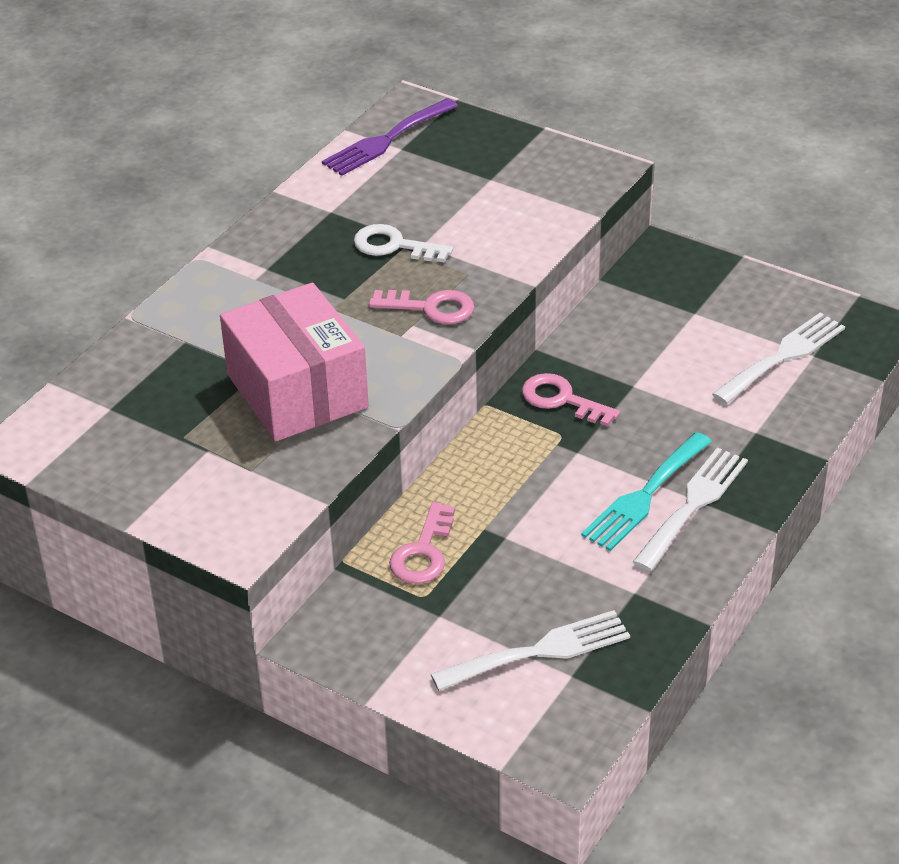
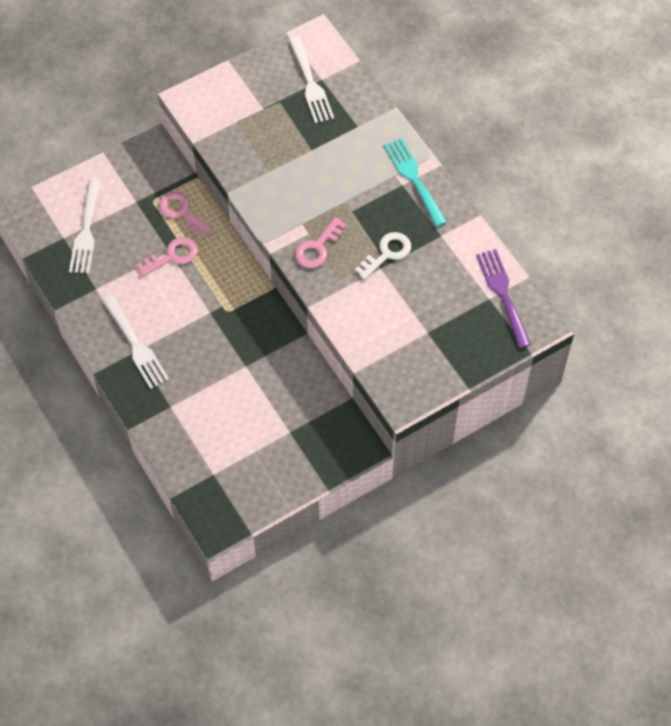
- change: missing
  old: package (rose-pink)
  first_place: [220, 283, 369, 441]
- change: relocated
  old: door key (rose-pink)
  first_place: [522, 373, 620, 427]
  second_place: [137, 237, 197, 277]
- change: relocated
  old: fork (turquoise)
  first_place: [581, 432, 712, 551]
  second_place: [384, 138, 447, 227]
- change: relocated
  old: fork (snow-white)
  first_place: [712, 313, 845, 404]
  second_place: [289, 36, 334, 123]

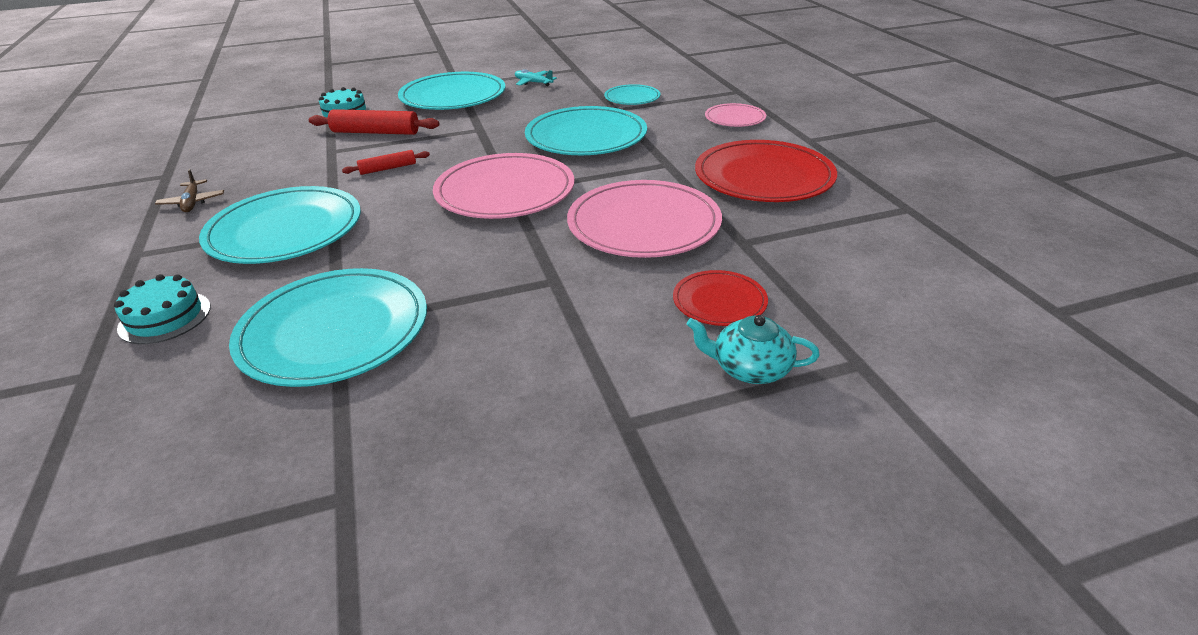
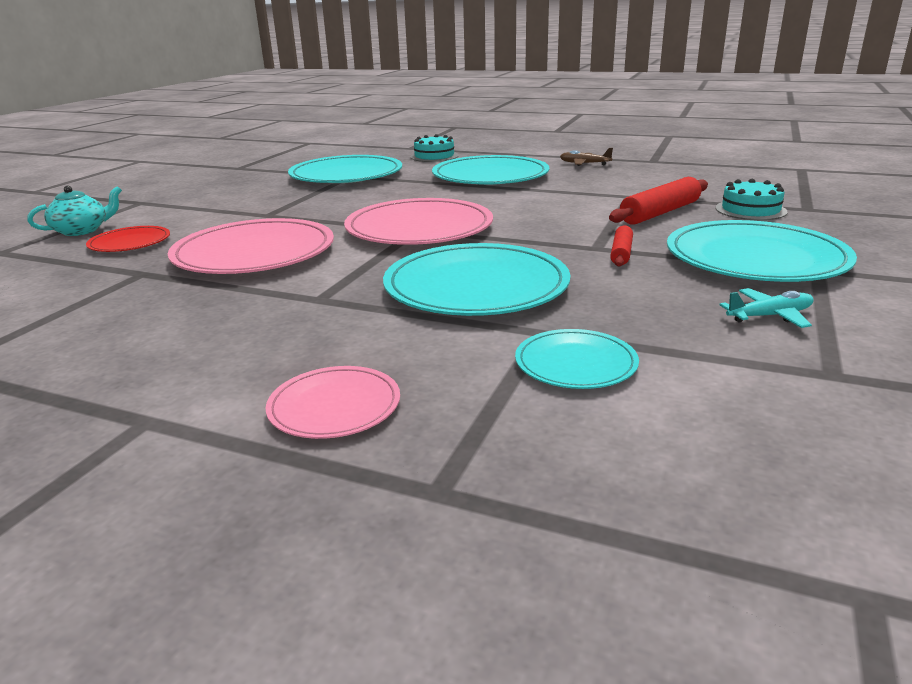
- change: missing
  old: flat dish (scarlet)
  first_place: [695, 140, 837, 202]
- change: relocated
  old: pastry roller (scarlet)
  first_place: [342, 150, 430, 175]
  second_place: [610, 225, 633, 267]

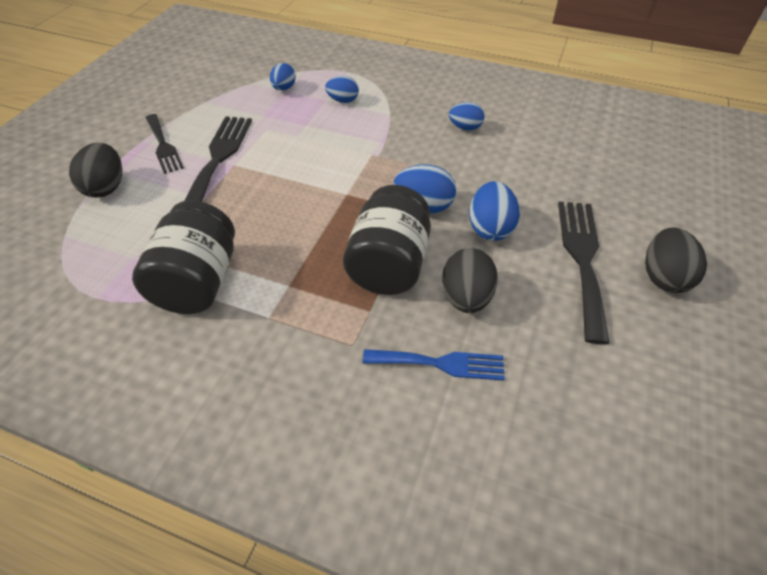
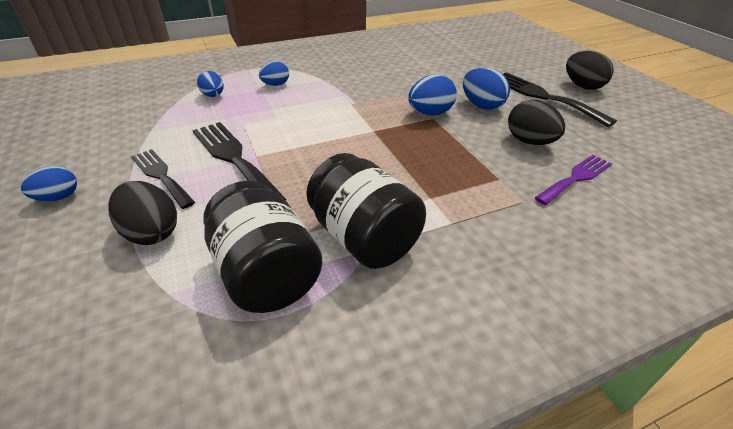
- change: relocated
  old: jam jar (ebony)
  first_place: [343, 185, 431, 295]
  second_place: [203, 181, 323, 313]
- change: relocated
  old: egg shape (cobalt)
  first_place: [449, 102, 485, 130]
  second_place: [21, 166, 77, 201]
- change: colour
  old: fork (cobalt)
  new: fork (violet)
  first_place: [363, 349, 505, 381]
  second_place: [535, 155, 612, 205]
- change: spun
  old: fork (ebony)
  first_place: [146, 114, 184, 174]
  second_place: [131, 149, 195, 209]
  degrees: -150

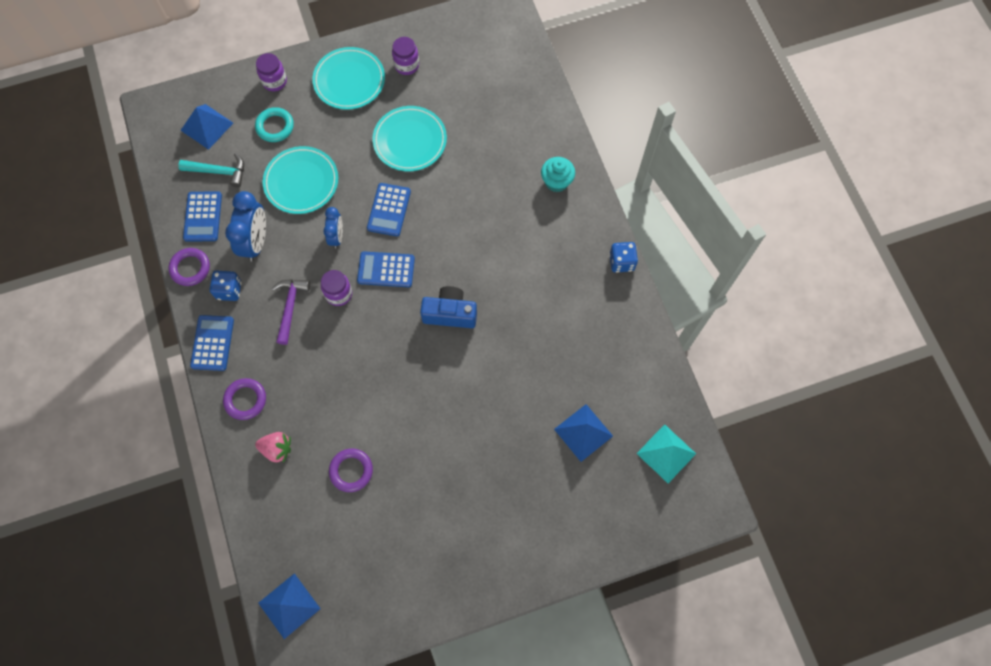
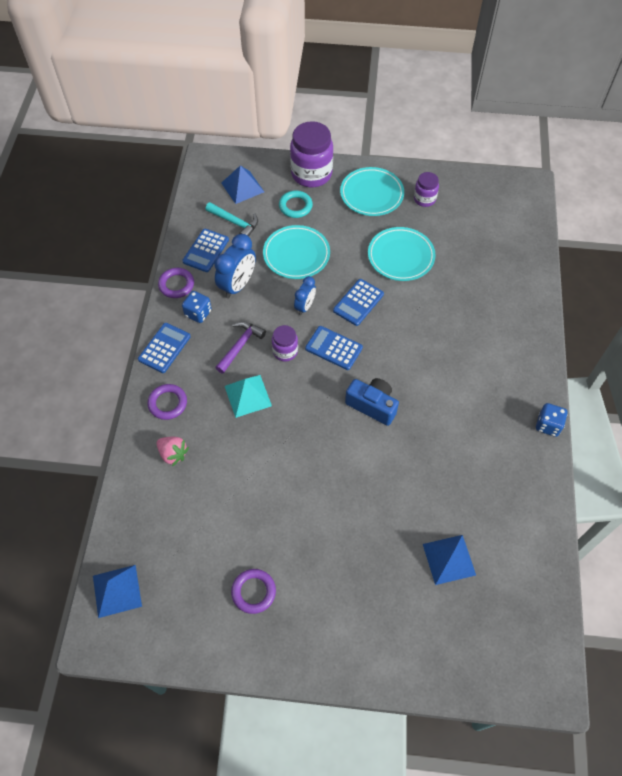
- change: missing
  old: muffin (turquoise)
  first_place: [541, 157, 575, 192]
- change: relocated
  old: hoop (violet)
  first_place: [329, 448, 373, 492]
  second_place: [231, 569, 276, 614]
- change: relocated
  old: solid pyramid (turquoise)
  first_place: [636, 424, 696, 483]
  second_place: [225, 375, 272, 418]
- change: size
  old: jam jar (violet)
  first_place: [256, 53, 287, 91]
  second_place: [290, 121, 333, 187]
  factor: 1.87

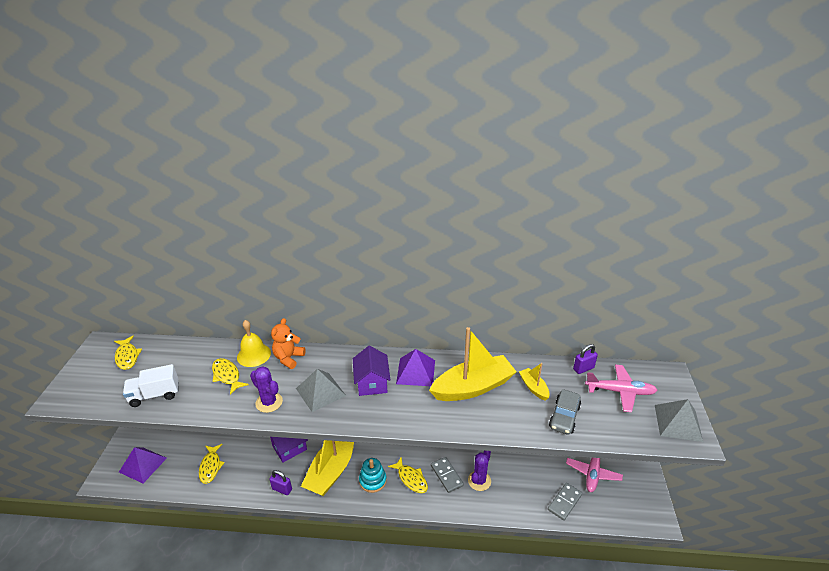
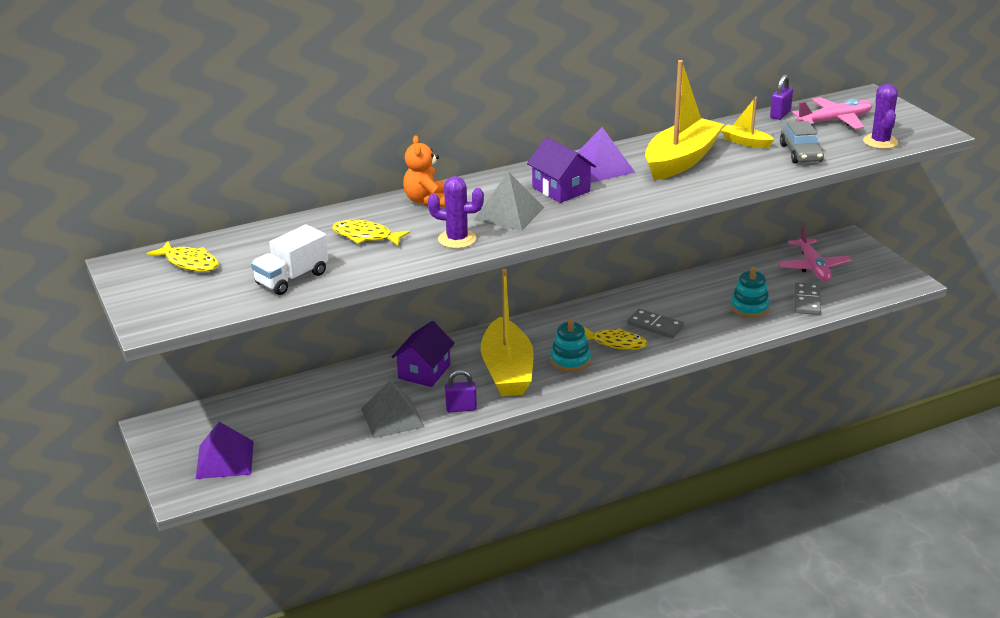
- change: missing
  old: fish figure (golden)
  first_place: [199, 444, 225, 484]
- change: missing
  old: school bell (golden)
  first_place: [237, 320, 271, 367]
- change: appeared
  new: stacking toy (turquoise)
  second_place: [731, 267, 770, 318]
- change: relocated
  old: cactus (violet)
  first_place: [468, 451, 491, 491]
  second_place: [863, 84, 898, 149]
- change: relocated
  old: solid pyramid (gray)
  first_place: [655, 399, 703, 442]
  second_place: [361, 381, 425, 438]

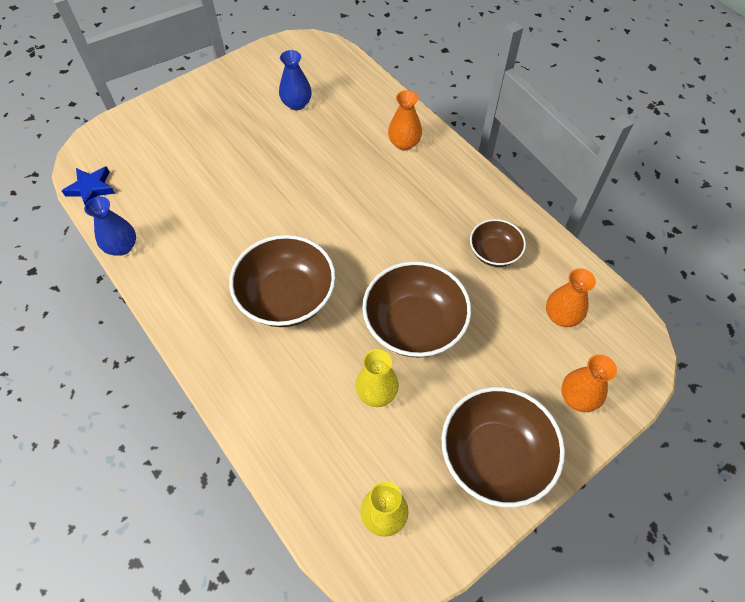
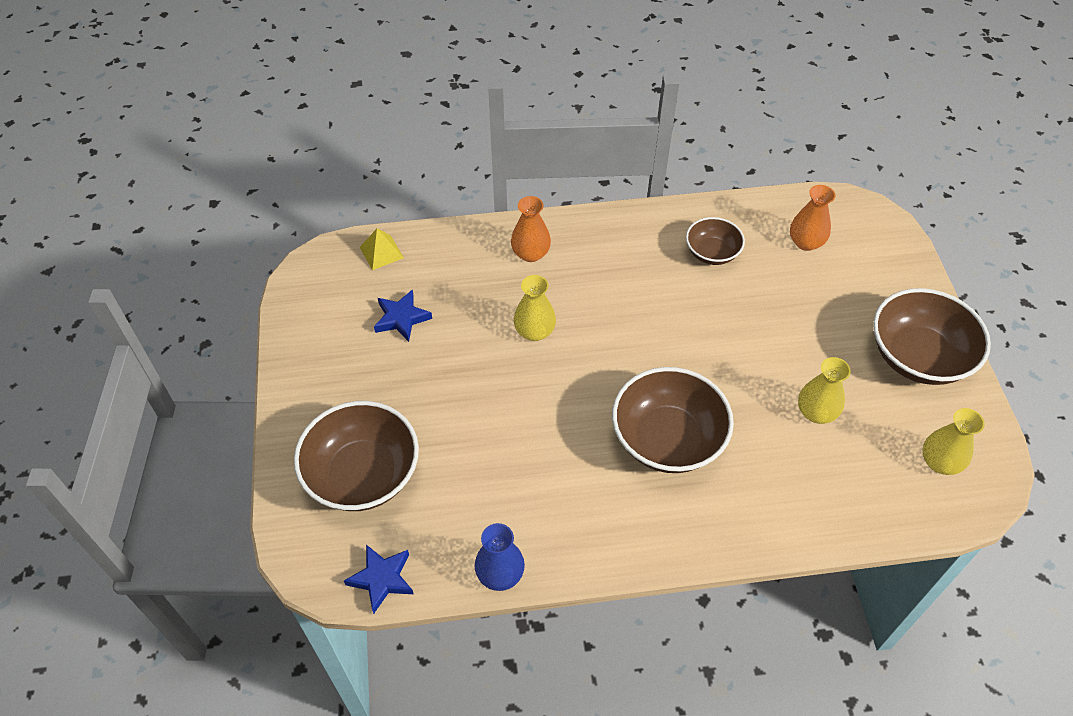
- change: missing
  old: flower vase (bright orange)
  first_place: [561, 354, 617, 412]
- change: appeared
  new: solid pyramid (golden)
  second_place: [360, 229, 404, 270]
- change: appeared
  new: flower vase (golden)
  second_place: [514, 275, 556, 341]
- change: relocated
  old: deep dish (brown)
  first_place: [362, 261, 471, 358]
  second_place: [294, 401, 419, 511]
- change: exchanged
  old: flower vase (cobalt)
  new: five-pointed star (cobalt)
  first_place: [279, 50, 312, 110]
  second_place: [374, 289, 432, 342]

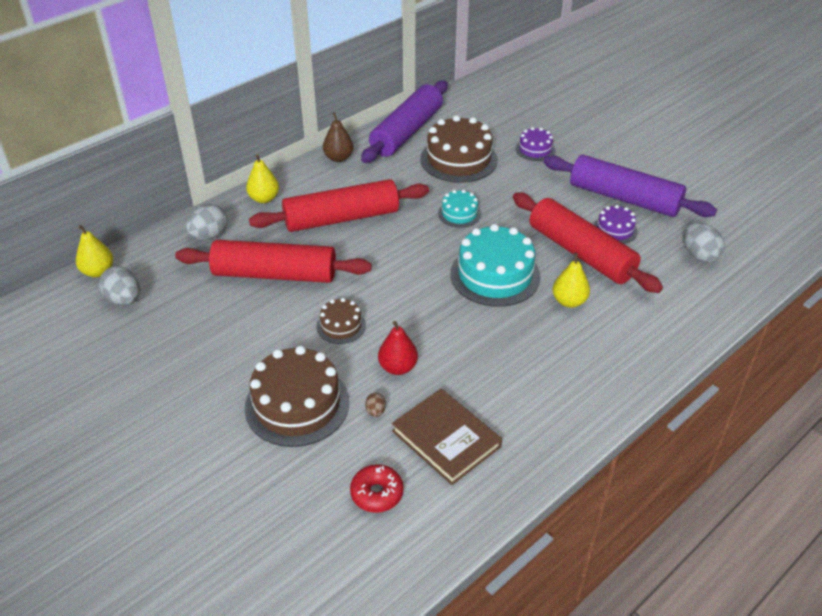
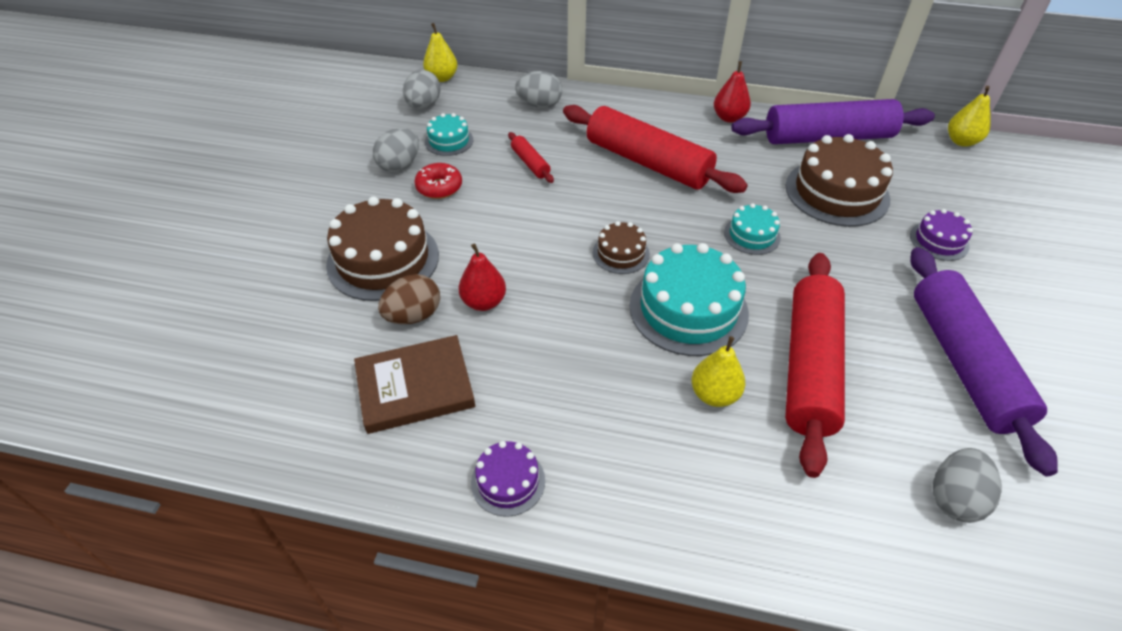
- change: appeared
  new: egg shape (gray)
  second_place: [373, 128, 419, 172]
- change: appeared
  new: layer cake (turquoise)
  second_place: [425, 113, 473, 156]
- change: relocated
  old: pear fruit (golden)
  first_place: [246, 154, 279, 203]
  second_place: [948, 86, 991, 147]
- change: relocated
  old: layer cake (brown)
  first_place: [316, 298, 366, 344]
  second_place: [593, 221, 650, 274]
- change: relocated
  old: donut (scarlet)
  first_place: [350, 464, 404, 513]
  second_place: [414, 163, 462, 199]
- change: relocated
  old: layer cake (violet)
  first_place: [594, 205, 638, 244]
  second_place: [471, 441, 545, 517]
- change: colour
  old: pear fruit (brown)
  new: pear fruit (scarlet)
  first_place: [323, 113, 354, 162]
  second_place: [714, 61, 751, 123]
- change: spun
  old: hardback (brown)
  first_place: [392, 389, 502, 485]
  second_place: [354, 335, 475, 434]
  degrees: 60
- change: size
  old: pastry roller (scarlet)
  first_place: [175, 240, 372, 283]
  second_place: [508, 132, 554, 183]
  factor: 0.43
- change: size
  old: egg shape (brown)
  first_place: [365, 393, 386, 417]
  second_place: [378, 274, 440, 324]
  factor: 2.0

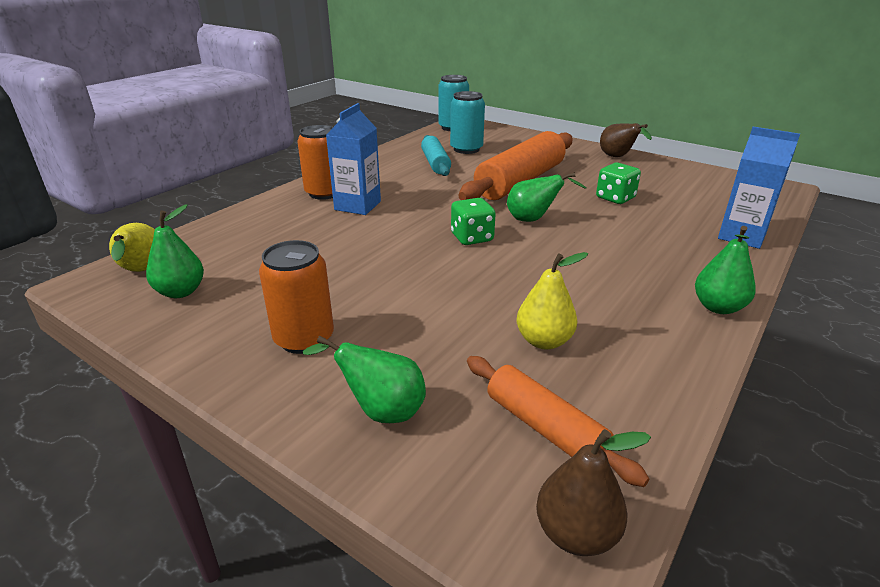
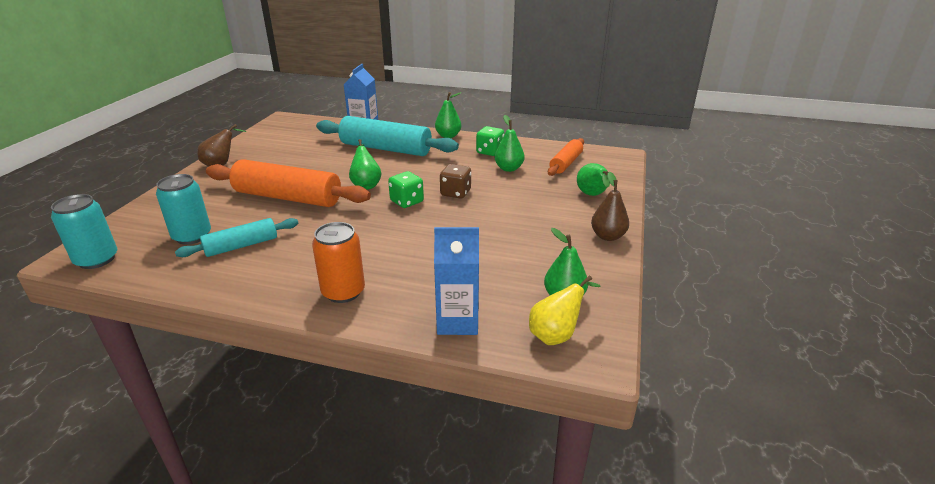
- change: missing
  old: soda can (bright orange)
  first_place: [259, 240, 334, 354]
- change: appeared
  new: pastry roller (turquoise)
  second_place: [316, 116, 459, 156]
- change: appeared
  new: dice (brown)
  second_place: [440, 164, 471, 199]
- change: relocated
  old: milk carton (cobalt)
  first_place: [326, 103, 381, 215]
  second_place: [434, 227, 479, 335]
- change: relocated
  old: pear fruit (brown)
  first_place: [536, 429, 651, 556]
  second_place: [591, 172, 629, 241]
- change: relocated
  old: dice (emerald)
  first_place: [596, 163, 641, 204]
  second_place: [476, 126, 504, 156]
- change: colour
  old: pear fruit (golden)
  new: pear fruit (emerald)
  first_place: [517, 252, 588, 350]
  second_place: [495, 115, 524, 172]

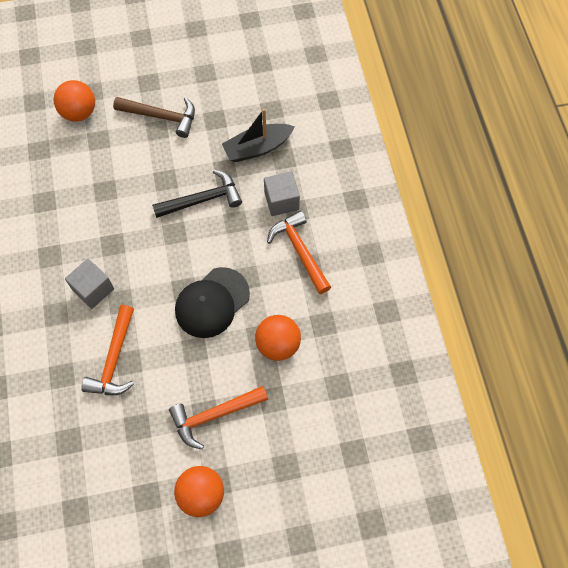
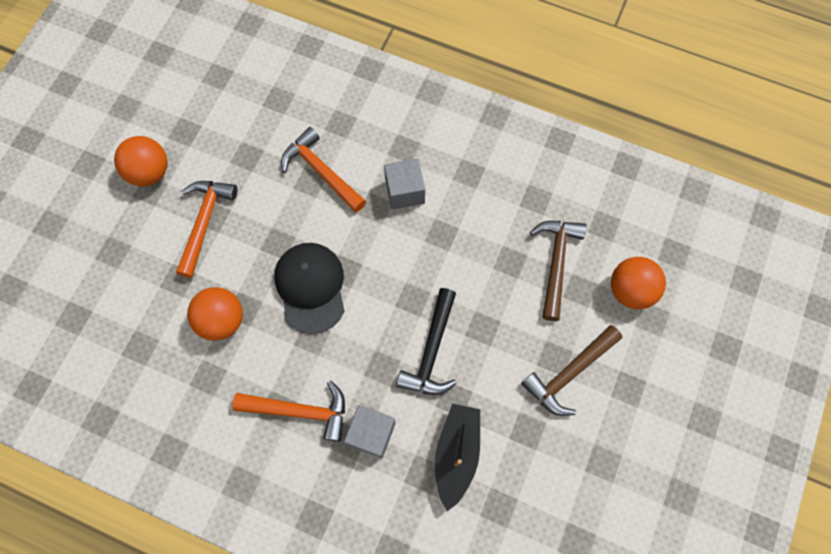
- change: appeared
  new: carpenter's hammer (brown)
  second_place: [530, 221, 586, 321]

